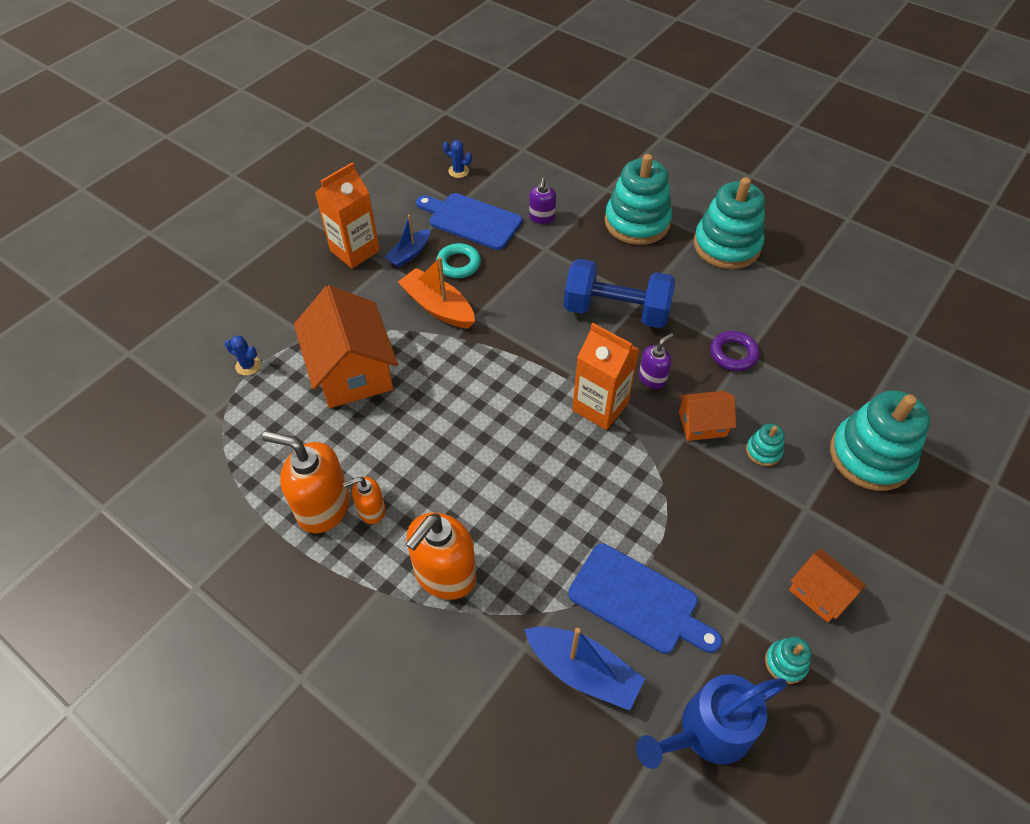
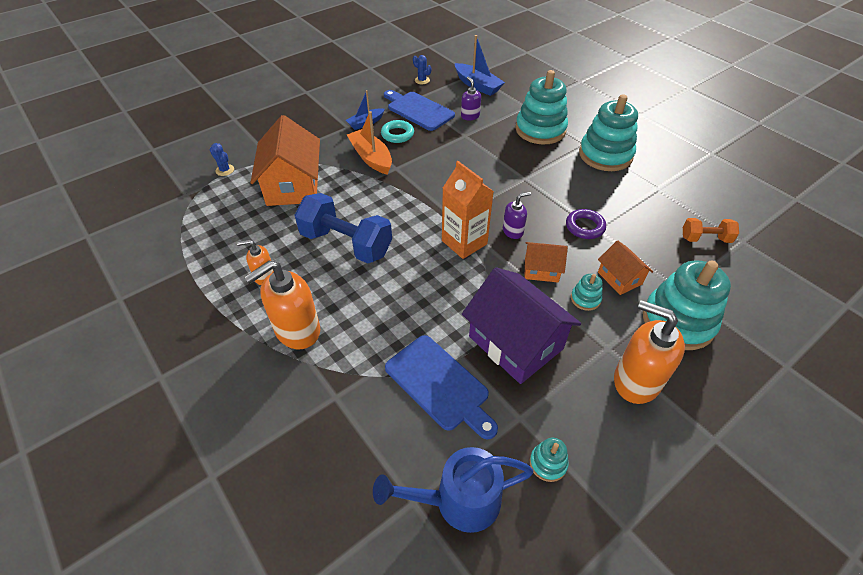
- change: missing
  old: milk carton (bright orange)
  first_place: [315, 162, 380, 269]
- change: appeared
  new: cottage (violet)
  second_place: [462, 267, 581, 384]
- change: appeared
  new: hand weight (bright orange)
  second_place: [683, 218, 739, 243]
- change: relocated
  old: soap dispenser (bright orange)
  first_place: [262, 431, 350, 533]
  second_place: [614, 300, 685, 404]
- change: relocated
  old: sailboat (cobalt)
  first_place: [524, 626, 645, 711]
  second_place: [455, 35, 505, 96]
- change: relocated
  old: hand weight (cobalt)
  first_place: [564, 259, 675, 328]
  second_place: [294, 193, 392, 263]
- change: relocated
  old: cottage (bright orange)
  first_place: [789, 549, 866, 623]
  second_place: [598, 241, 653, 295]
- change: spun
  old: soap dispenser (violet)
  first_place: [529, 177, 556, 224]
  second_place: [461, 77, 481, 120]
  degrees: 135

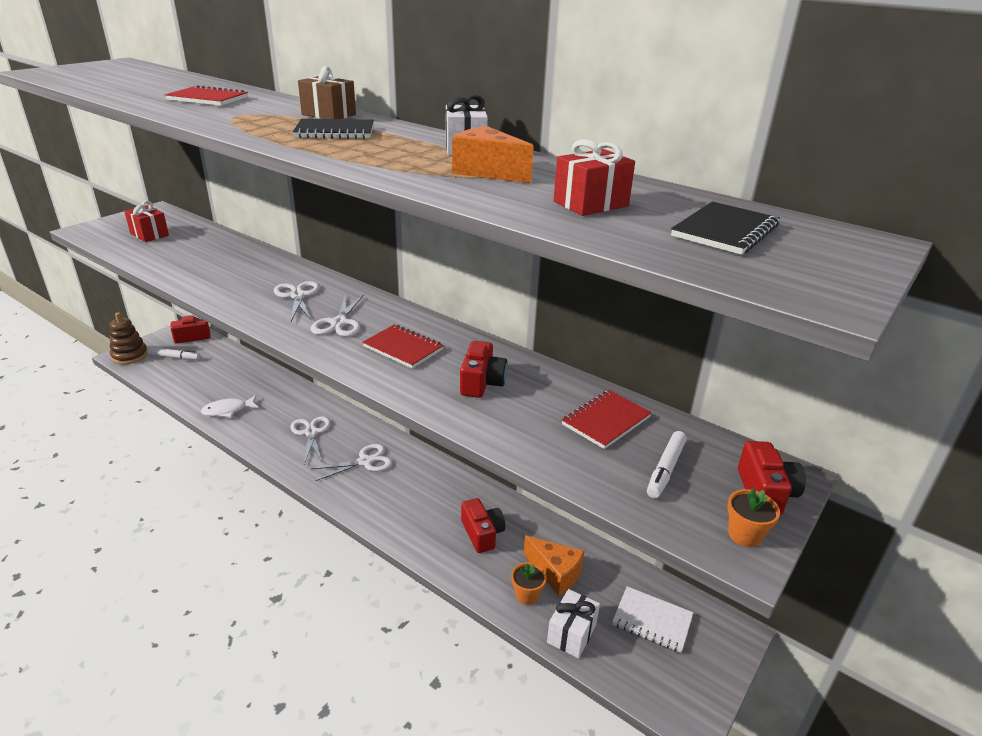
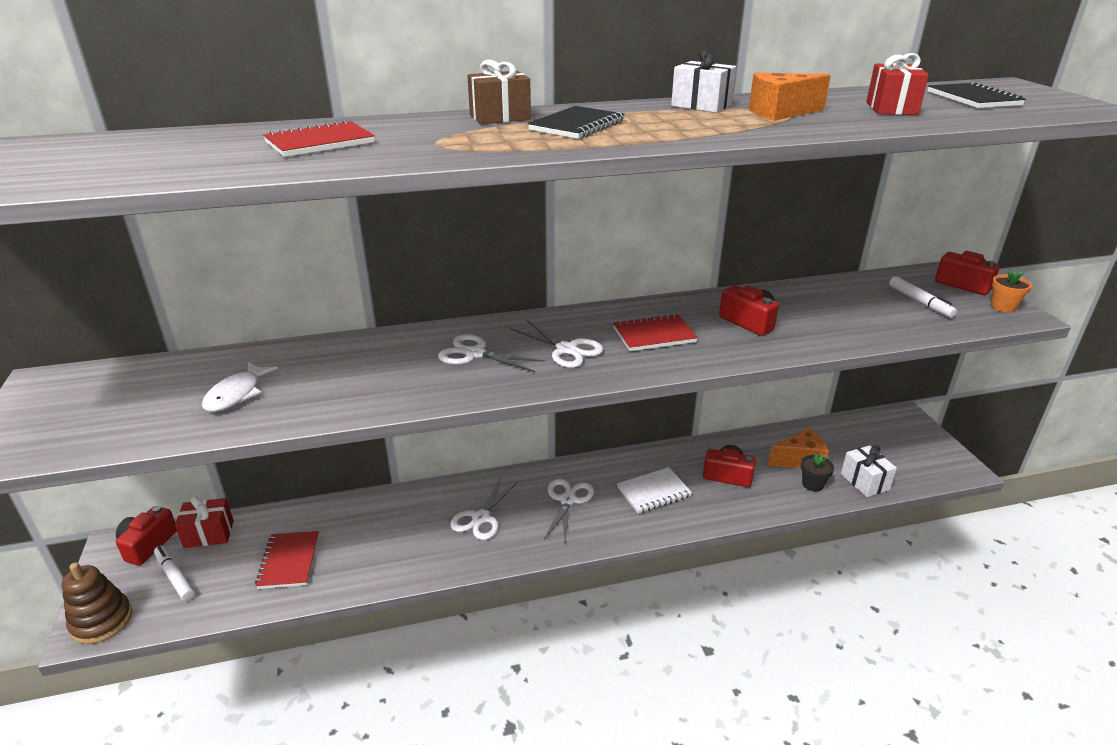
- change: relocated
  old: gift (scarlet)
  first_place: [124, 201, 169, 242]
  second_place: [175, 496, 234, 548]
- change: relocated
  old: fish figure (snow-white)
  first_place: [201, 395, 259, 417]
  second_place: [202, 362, 278, 412]
- change: relocated
  old: notepad (scarlet)
  first_place: [562, 390, 652, 449]
  second_place: [255, 531, 319, 589]
- change: relocated
  old: notepad (snow-white)
  first_place: [612, 586, 694, 653]
  second_place: [617, 467, 692, 514]
- change: colour
  old: potted plant (bright orange)
  new: potted plant (ebony)
  first_place: [511, 562, 546, 605]
  second_place: [801, 453, 834, 491]
- change: spun
  old: felt pen (snow-white)
  first_place: [147, 347, 200, 360]
  second_place: [154, 545, 195, 601]
  degrees: -90
- change: spun
  old: scissors (snow-white)
  first_place: [290, 416, 331, 464]
  second_place: [450, 478, 518, 540]
  degrees: -90

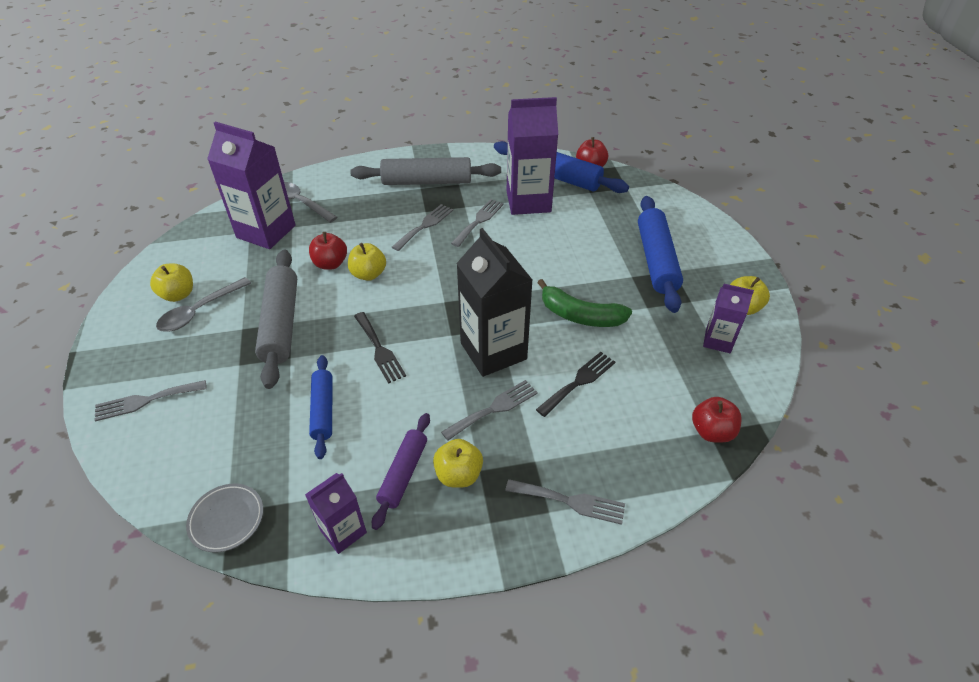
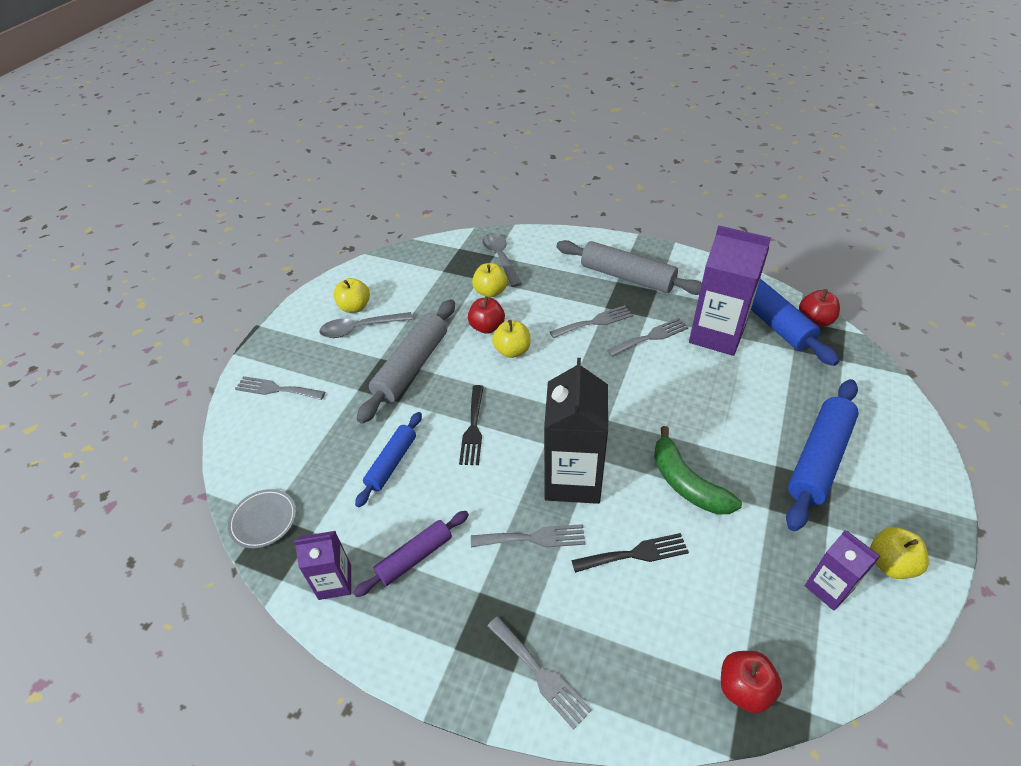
- change: missing
  old: milk carton (violet)
  first_place: [207, 122, 296, 249]
- change: relocated
  old: apple fruit (golden)
  first_place: [433, 439, 483, 488]
  second_place: [472, 263, 508, 298]

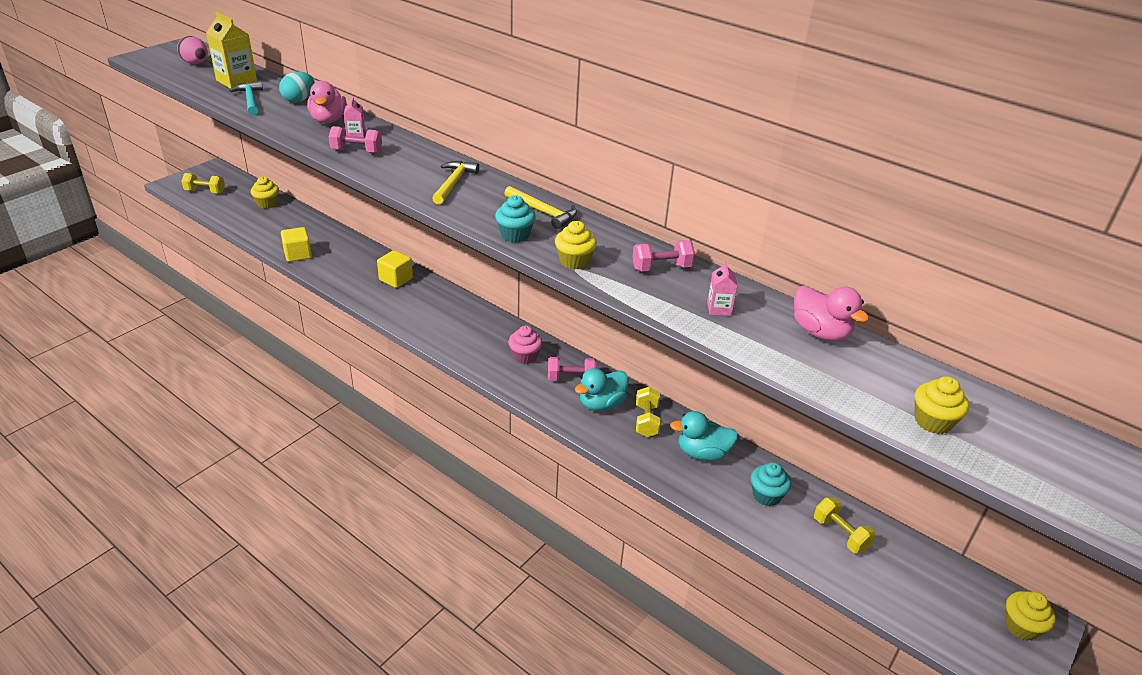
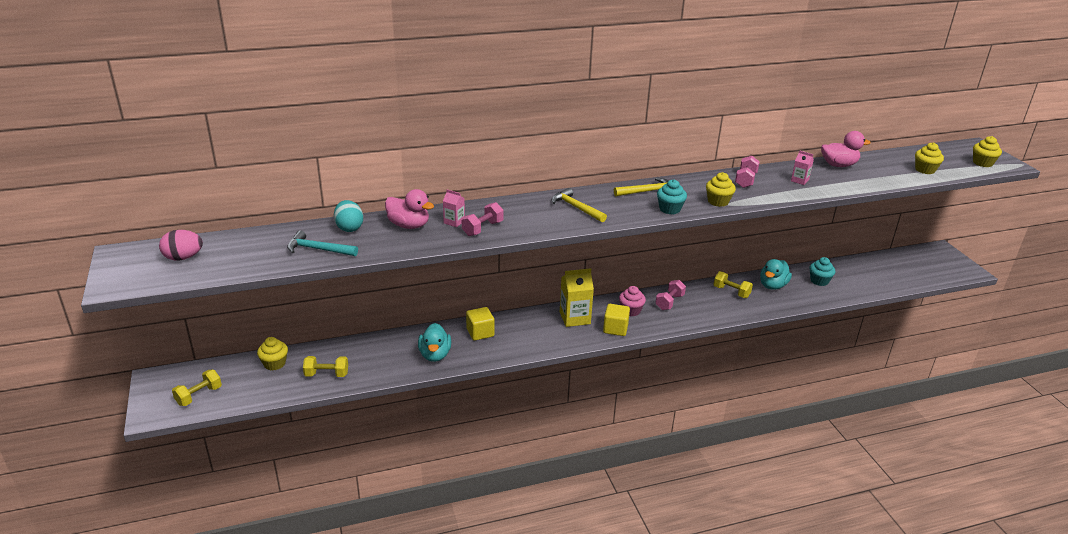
- change: relocated
  old: milk carton (golden)
  first_place: [206, 12, 257, 89]
  second_place: [560, 268, 594, 327]
- change: relocated
  old: cube (golden)
  first_place: [281, 227, 312, 262]
  second_place: [603, 304, 630, 336]
- change: relocated
  old: toy duck (turquoise)
  first_place: [575, 368, 629, 411]
  second_place: [418, 323, 451, 362]
- change: relocated
  old: hand weight (golden)
  first_place: [814, 497, 876, 553]
  second_place: [303, 356, 348, 377]
- change: relocated
  old: muffin (golden)
  first_place: [1005, 591, 1056, 641]
  second_place: [973, 136, 1002, 167]

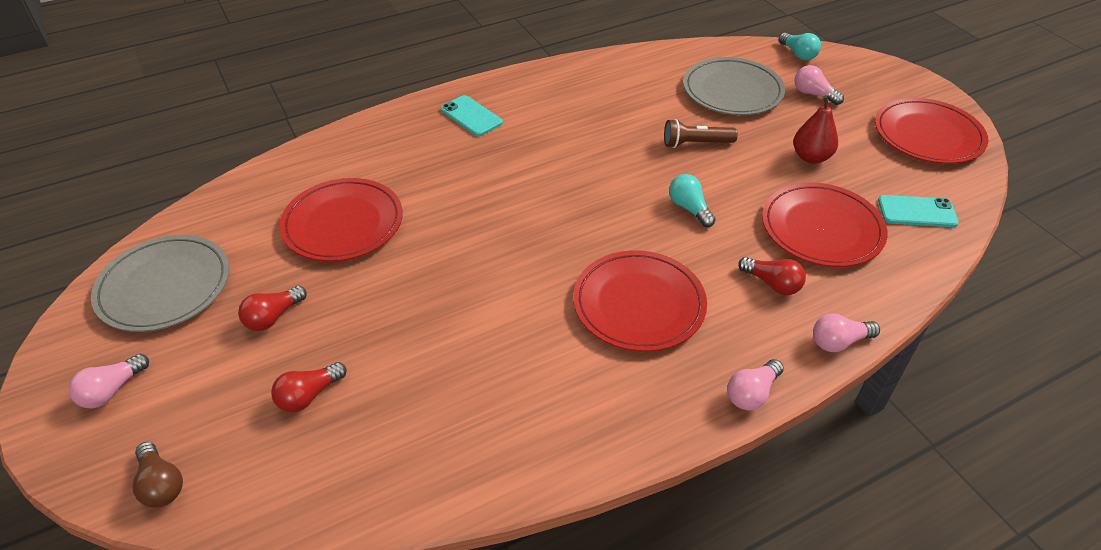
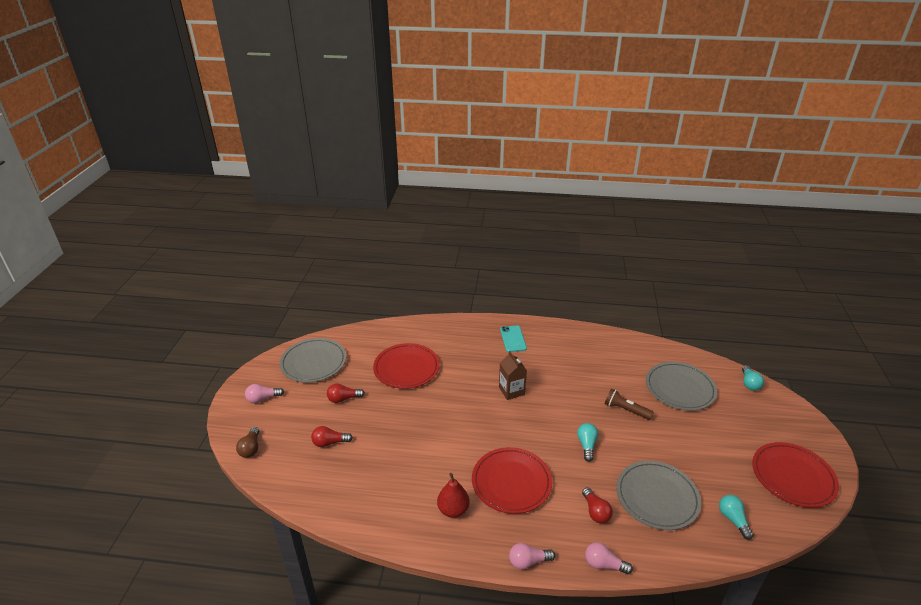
- change: missing
  old: bulb (rose-pink)
  first_place: [795, 65, 844, 105]
- change: appeared
  new: milk carton (brown)
  second_place: [499, 351, 527, 400]
- change: relocated
  old: pear fruit (scarlet)
  first_place: [793, 95, 838, 164]
  second_place: [437, 473, 470, 518]
- change: exchanged
  old: phone (turquoise)
  new: bulb (turquoise)
  first_place: [878, 195, 959, 227]
  second_place: [719, 495, 754, 540]
- change: colour
  old: flat dish (scarlet)
  new: flat dish (gray)
  first_place: [762, 183, 888, 267]
  second_place: [616, 461, 701, 530]

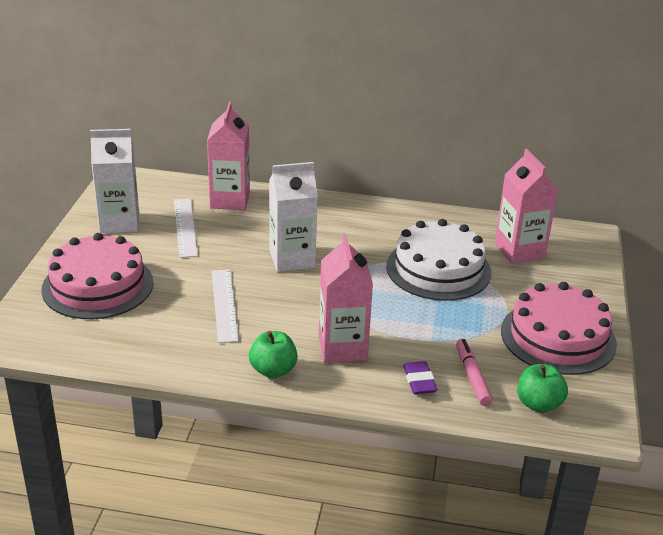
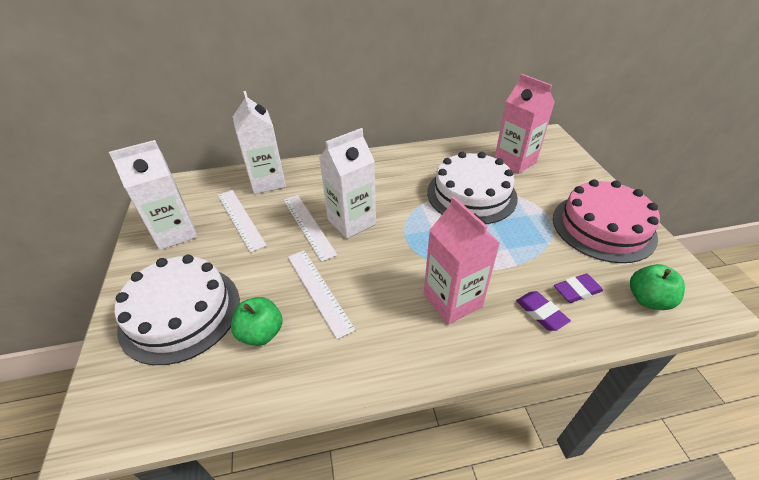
- change: appeared
  new: measuring stick (snow-white)
  second_place: [284, 195, 337, 262]
- change: relocated
  old: apple fruit (emerald)
  first_place: [249, 331, 298, 378]
  second_place: [231, 297, 283, 346]
- change: exchanged
  old: felt pen (rose-pink)
  new: pencil eraser (violet)
  first_place: [456, 339, 493, 406]
  second_place: [554, 274, 603, 303]
- change: colour
  old: layer cake (rose-pink)
  new: layer cake (snow-white)
  first_place: [41, 233, 153, 319]
  second_place: [115, 255, 240, 365]
- change: colour
  old: milk carton (rose-pink)
  new: milk carton (snow-white)
  first_place: [207, 102, 250, 210]
  second_place: [233, 91, 286, 194]

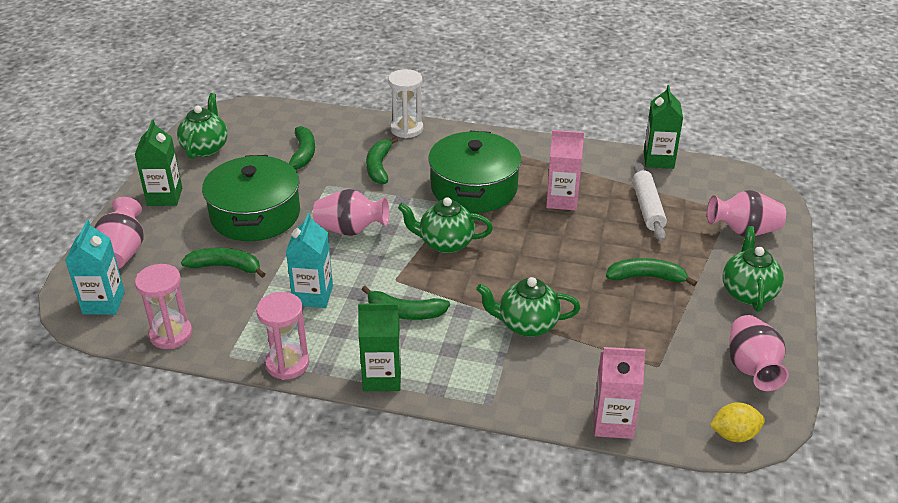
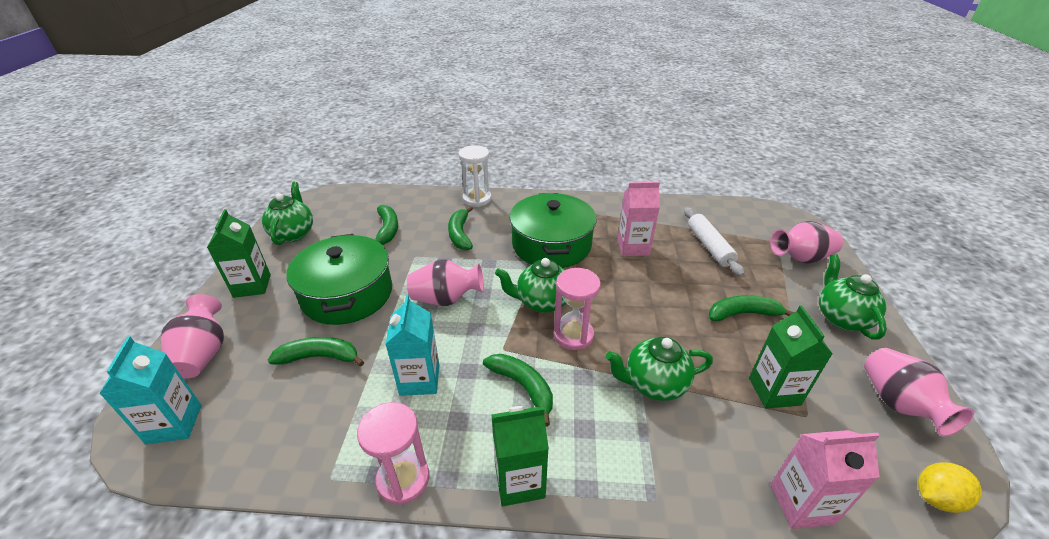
- change: relocated
  old: sandglass (rose-pink)
  first_place: [135, 264, 192, 349]
  second_place: [554, 268, 601, 350]
- change: relocated
  old: milk carton (emerald)
  first_place: [644, 85, 683, 169]
  second_place: [749, 305, 833, 408]
- change: spun
  old: banana fruit (emerald)
  first_place: [362, 286, 450, 320]
  second_place: [483, 354, 553, 426]
  degrees: -135

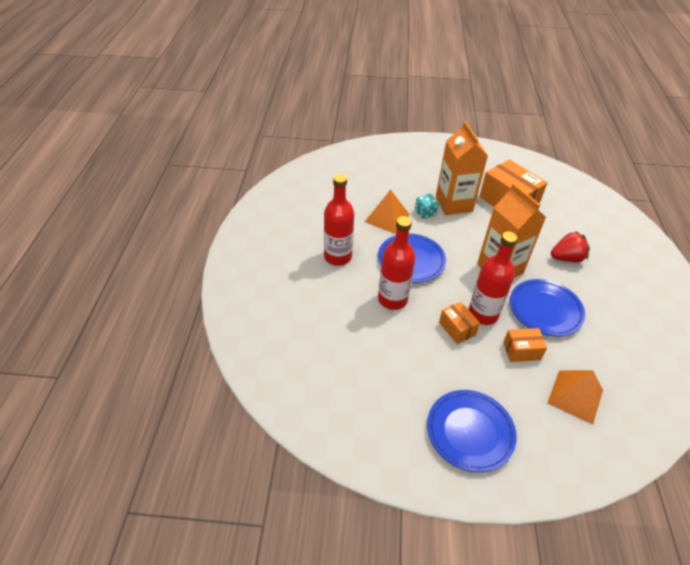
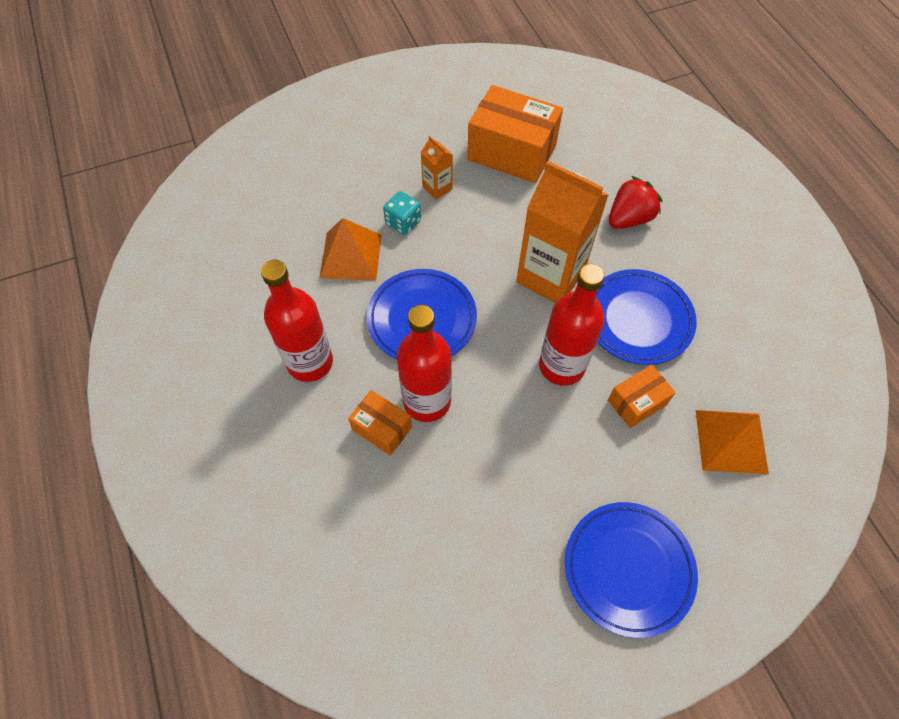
- change: relocated
  old: package (bright orange)
  first_place: [439, 302, 480, 344]
  second_place: [348, 390, 412, 456]
- change: size
  old: milk carton (bright orange)
  first_place: [436, 121, 488, 215]
  second_place: [421, 136, 453, 200]
  factor: 0.45

